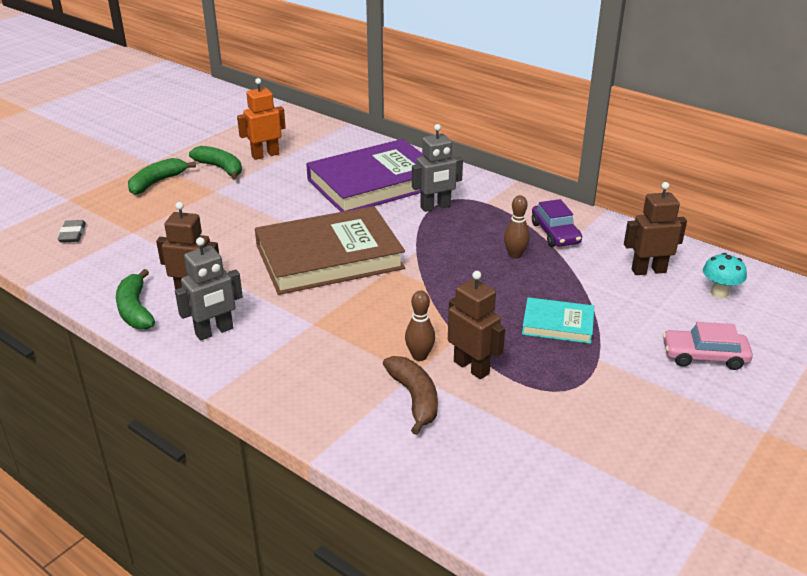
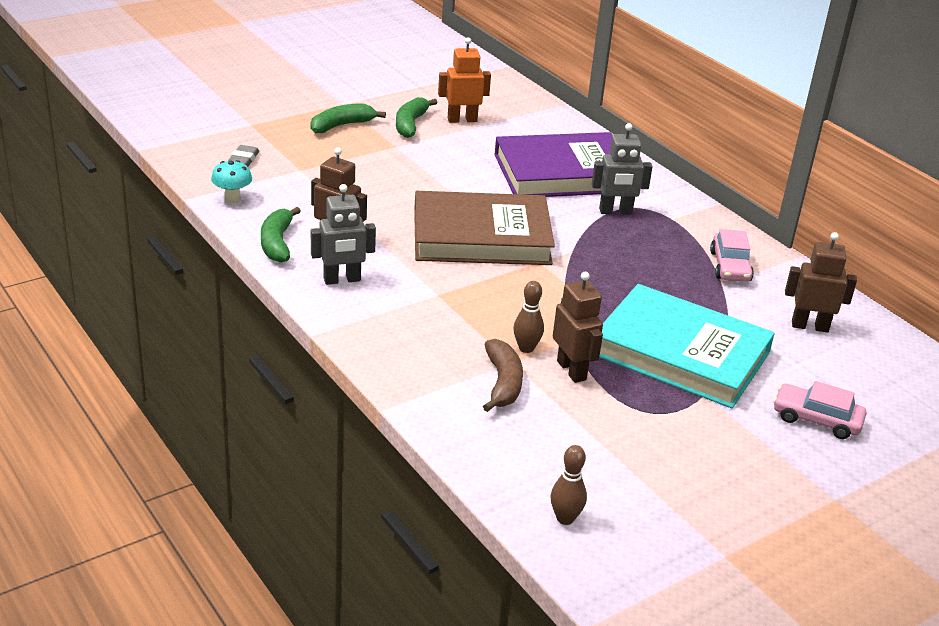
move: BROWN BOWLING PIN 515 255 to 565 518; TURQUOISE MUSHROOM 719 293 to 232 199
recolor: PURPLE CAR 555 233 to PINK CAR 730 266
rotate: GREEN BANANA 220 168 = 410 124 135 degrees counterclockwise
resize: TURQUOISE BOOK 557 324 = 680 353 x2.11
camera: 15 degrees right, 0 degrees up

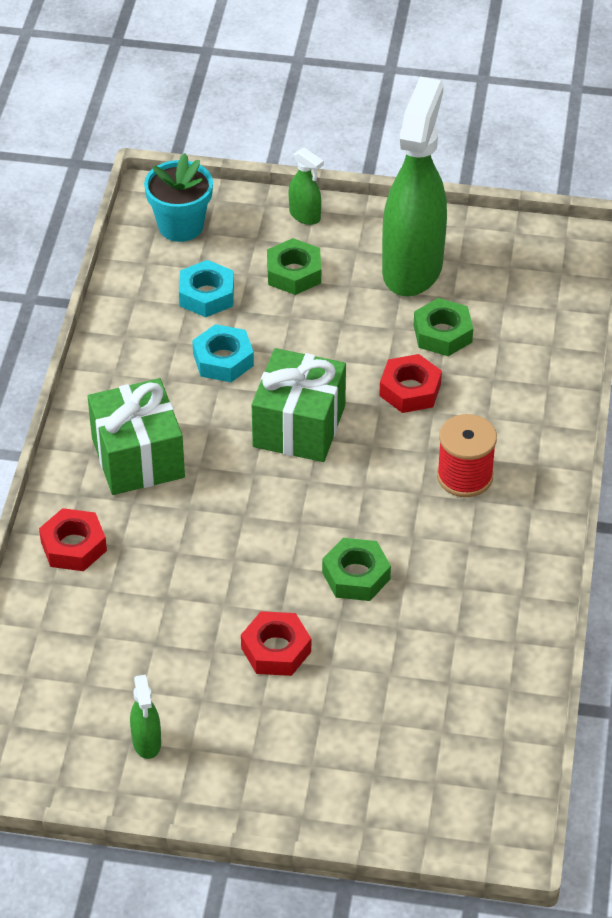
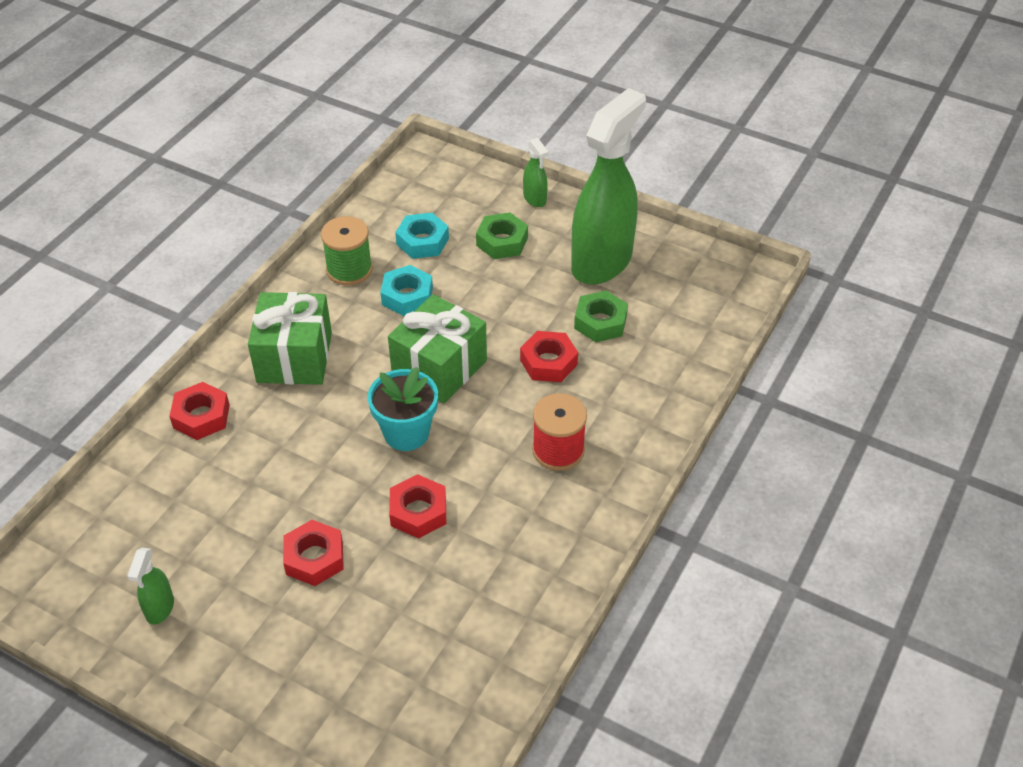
insert: GREEN SPOOL 349 270
move: TURQUOISE FLOWER POT 180 226 to 406 433
recolor: GREEN NUT 356 576 to RED NUT 418 512
camera: 20 degrees right, 0 degrees up

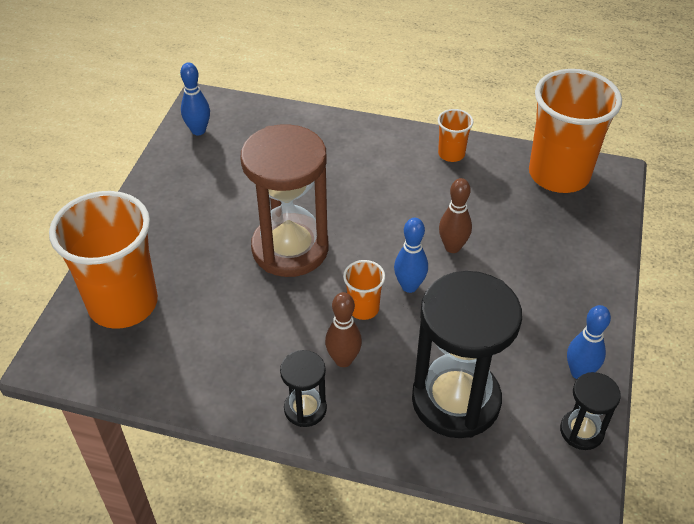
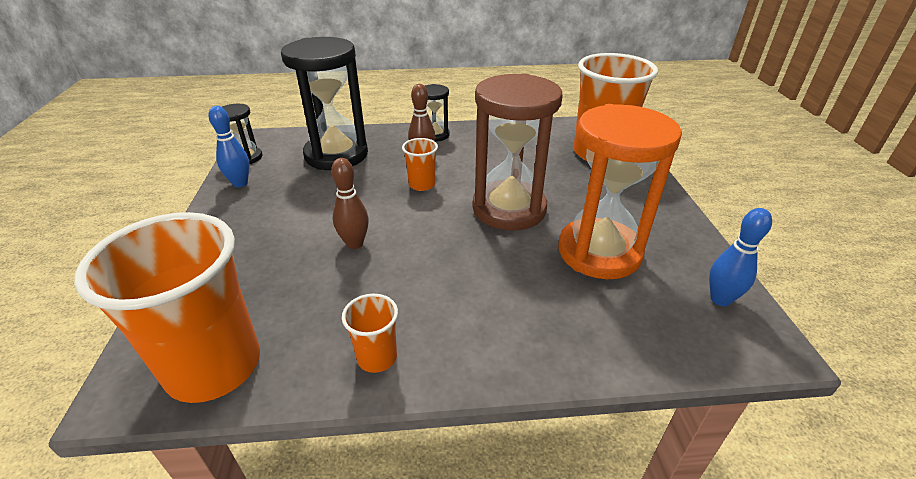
delete: BLUE BOWLING PIN 409 286
insert: ORANGE HOURGLASS 599 252
camera: 160 degrees right, 10 degrees down

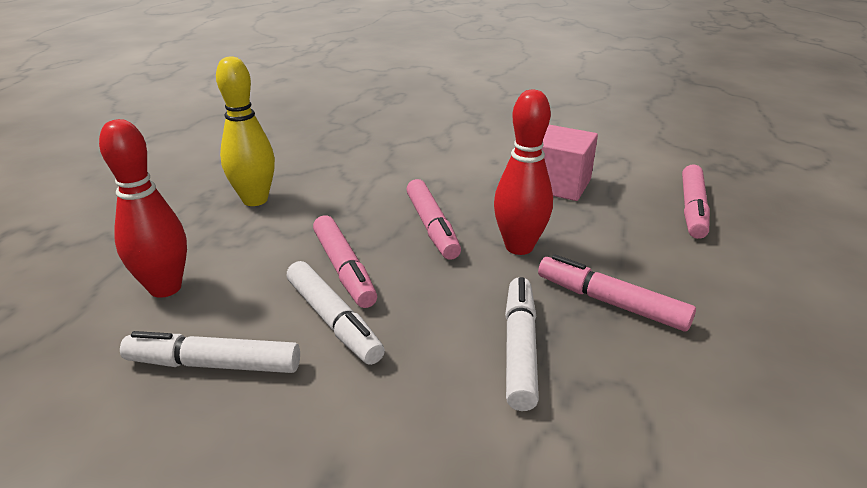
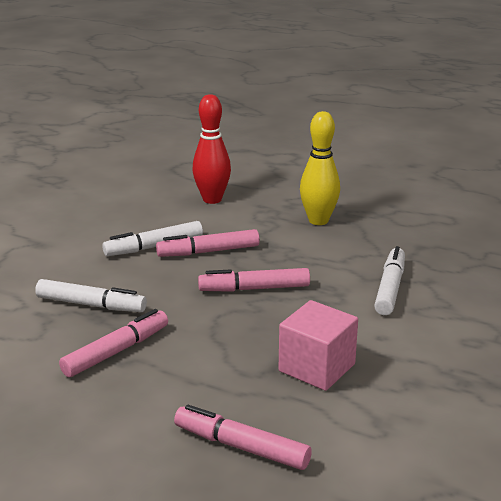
delete: RED BOWLING PIN 519 247
move: WHITE MARKER 214 364 to 390 288
camera: 100 degrees right, 5 degrees down

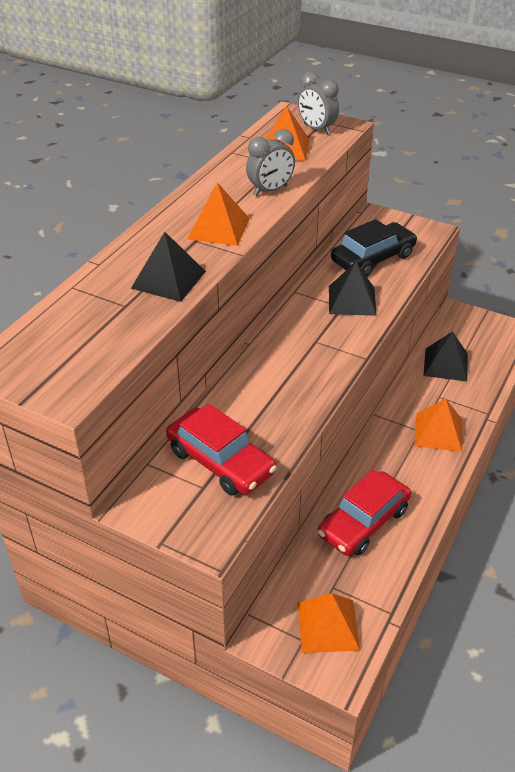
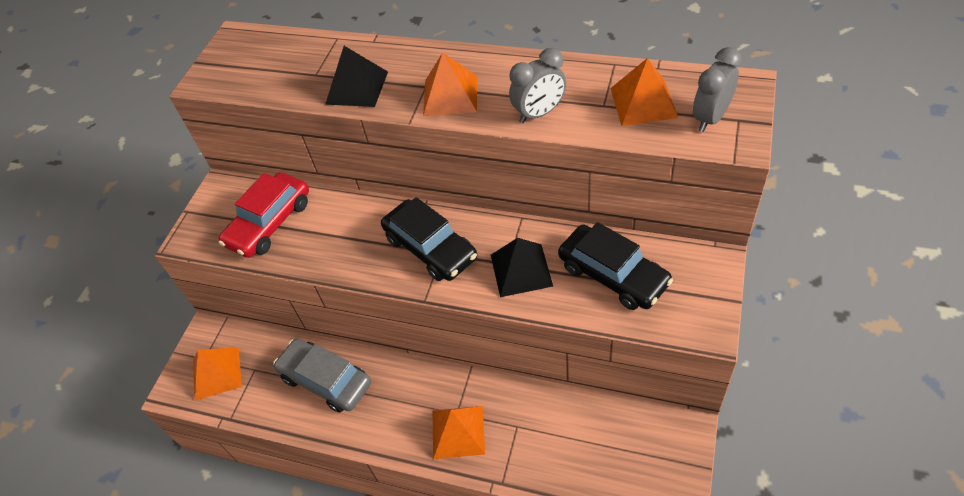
delete: BLACK PYRAMID 446 364
insert: BLACK CAR 430 248
recolor: RED CAR 363 522 to GREY CAR 326 380
rotate: GREY CLOCK 270 190 = 539 113 75 degrees counterclockwise
camera: 85 degrees right, 10 degrees up

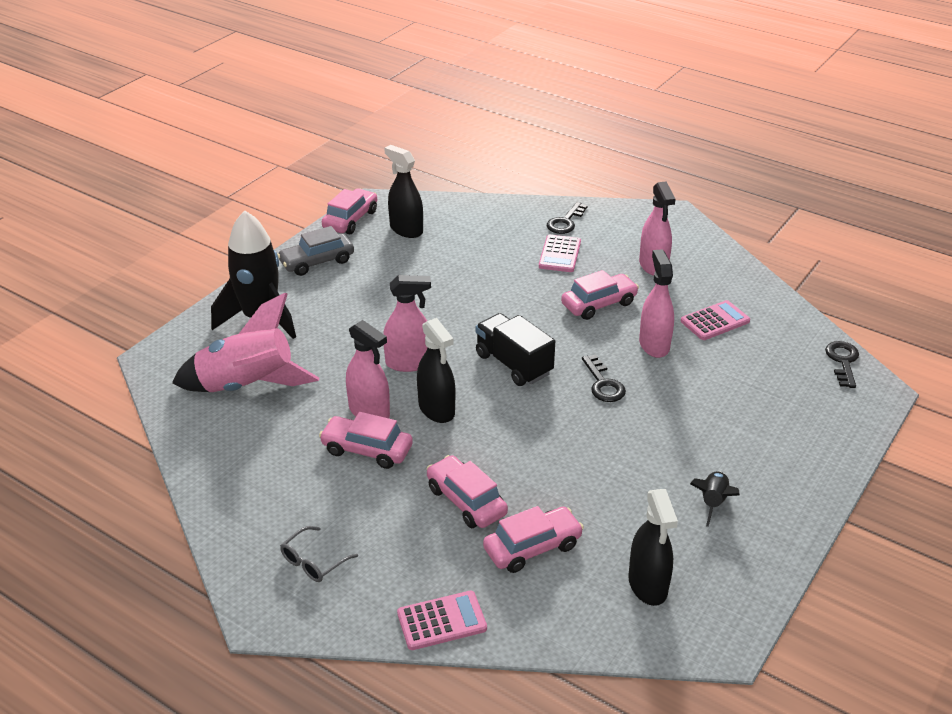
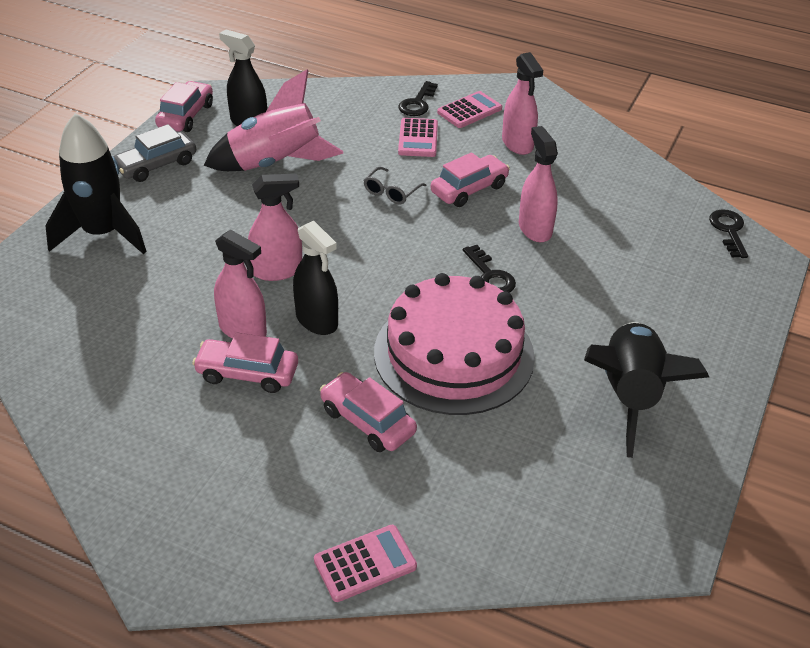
delete: BLACK TRUCK 513 364; PINK CAR 532 547; BLACK SPRAY BOTTLE 648 585
insert: PINK CAKE 454 354
move: PINK ROCKET 247 386 to 275 163; GREY GLASSES 314 561 to 391 192; PINK CALCULATOR 715 321 to 469 110
resize: BLACK ROCKET 713 502 = 629 396 x2.17
camera: 10 degrees left, 5 degrees up

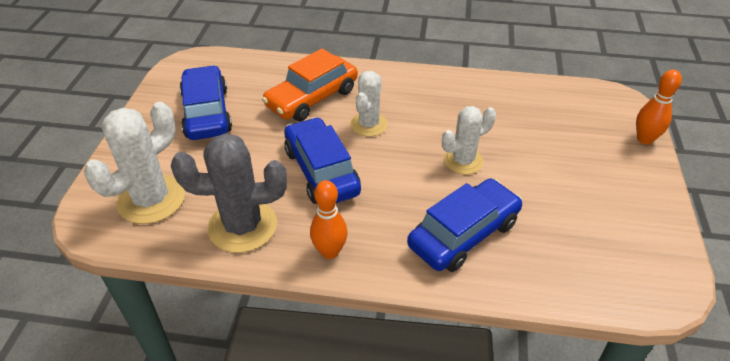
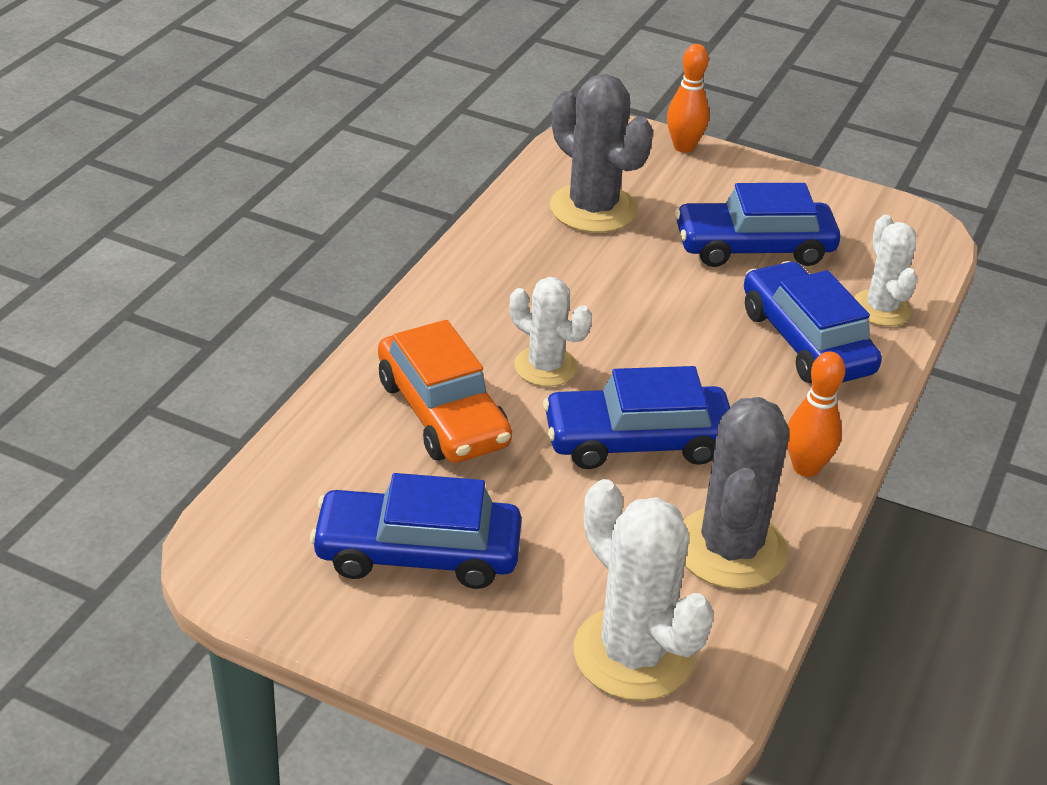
insert: GREY CACTUS 593 209; BLUE CAR 754 247
move: WHITE CACTUS 463 161 to 881 308
camera: 75 degrees left, 5 degrees down

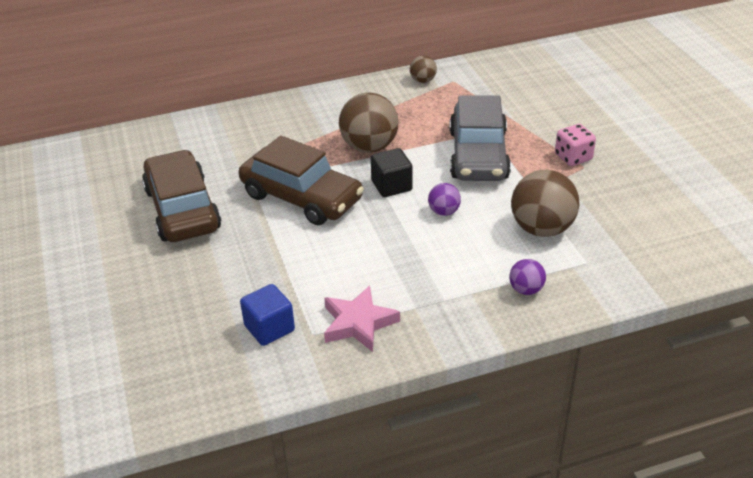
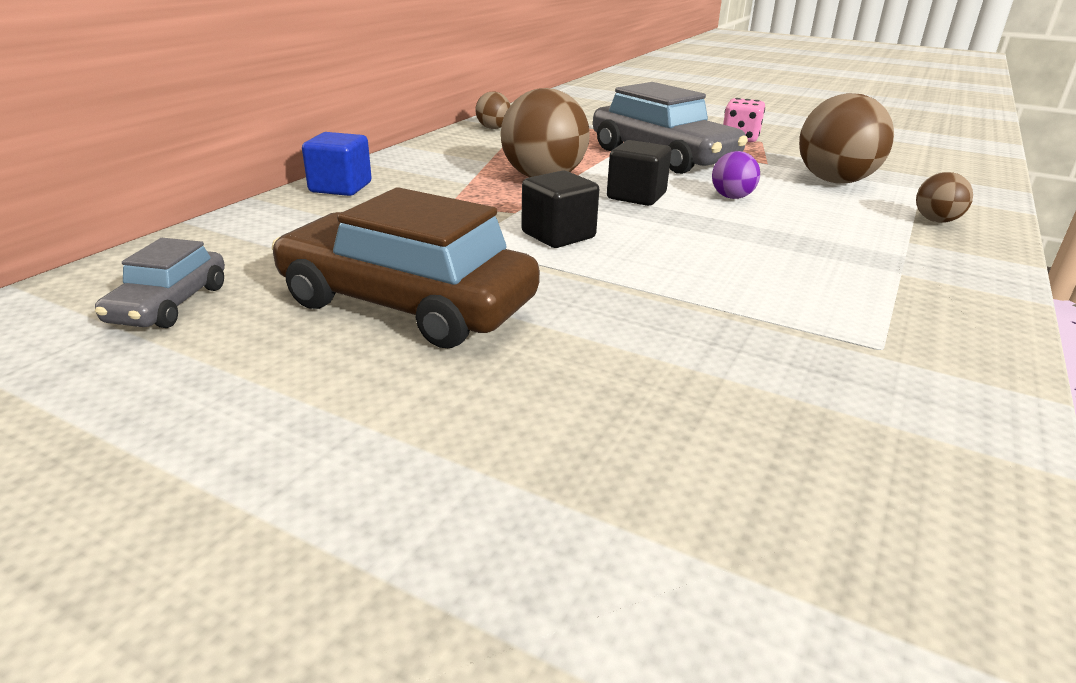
delete: PINK STAR 358 323
insert: GREY CAR 169 304
move: BLUE CUBE 269 328 to 340 187
replace: BROWN CAR 301 197 to BLACK CUBE 558 235
recolor: PURPLE BALL 526 290 to BROWN BALL 936 221
camera: 45 degrees left, 10 degrees down

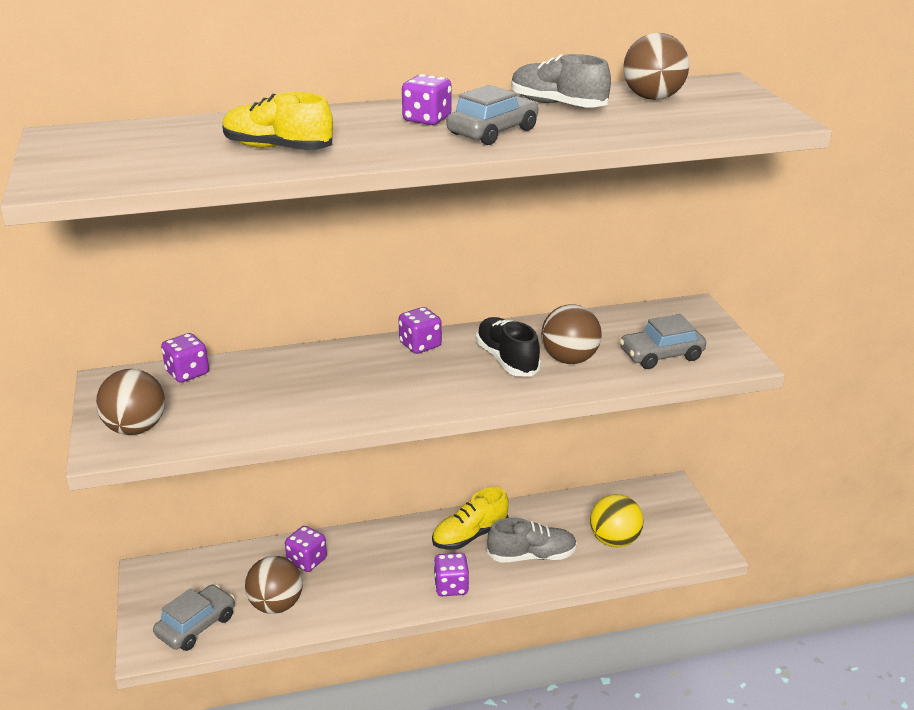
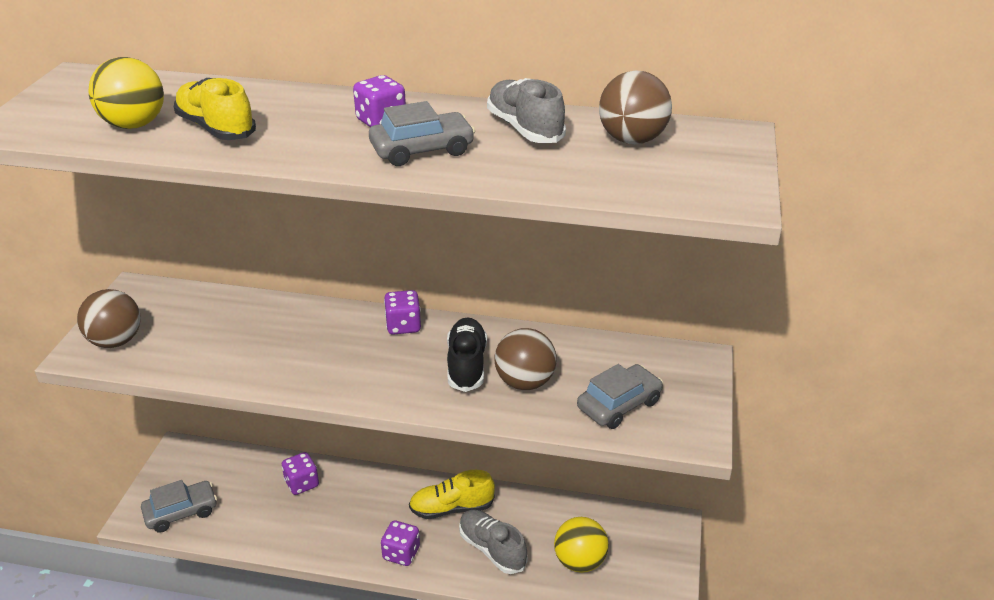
delete: PURPLE DICE 187 373; BROWN BALL 276 605
insert: YELLOW BALL 134 125
rotate: GREY SHOE 531 556 = 492 549 150 degrees counterclockwise; GREY CAR 661 355 = 619 405 135 degrees clockwise
camera: 25 degrees right, 5 degrees up

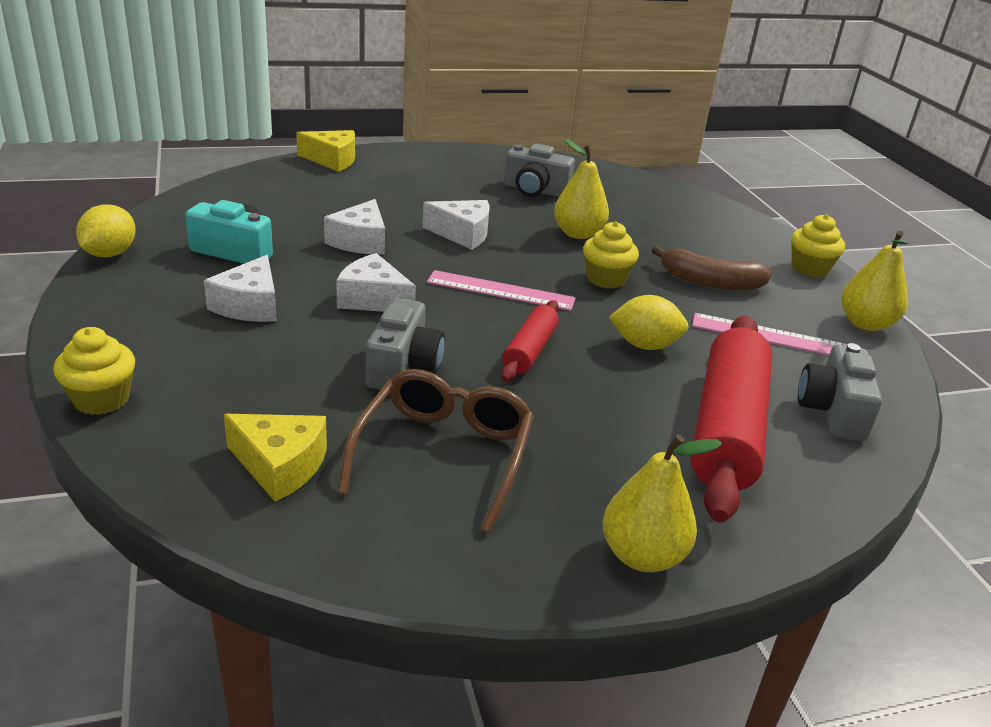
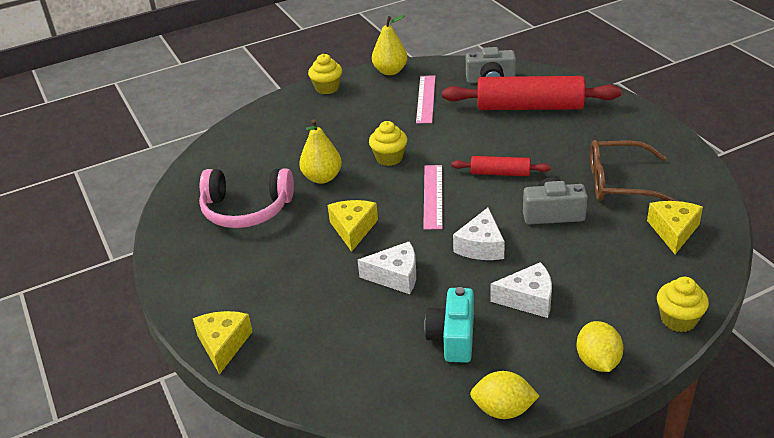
delete: YELLOW PEAR 642 555; BROWN BANANA 710 282
move: YELLOW LEMON 644 345 to 597 361
replace: GREY CAMERA 535 190 to PINK HEADPHONES 246 209
recolor: WHITE CHEESE 462 234 to YELLOW CHEESE 353 229
camera: 95 degrees left, 5 degrees up

